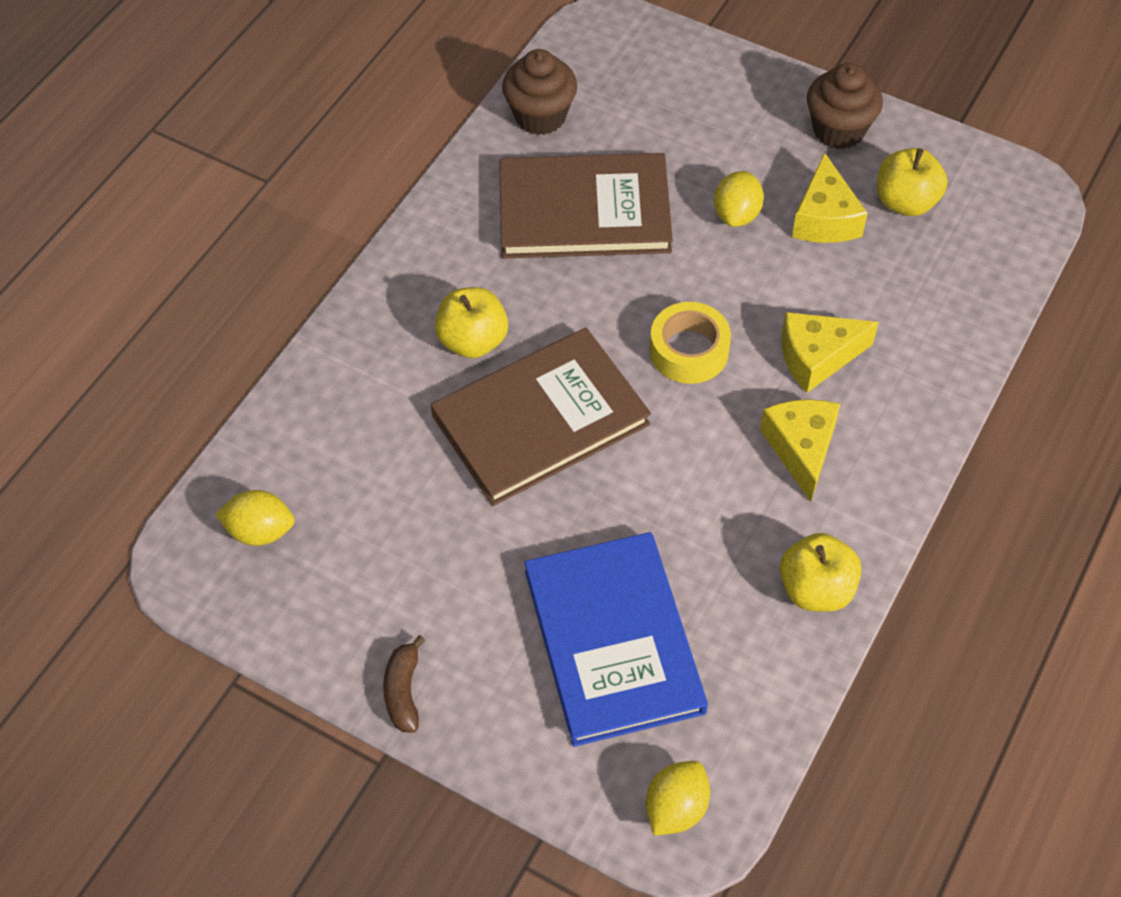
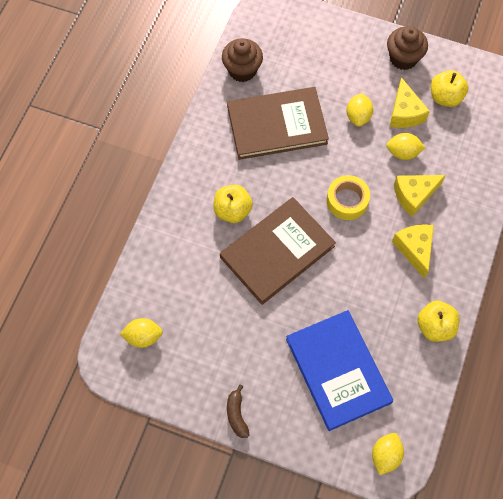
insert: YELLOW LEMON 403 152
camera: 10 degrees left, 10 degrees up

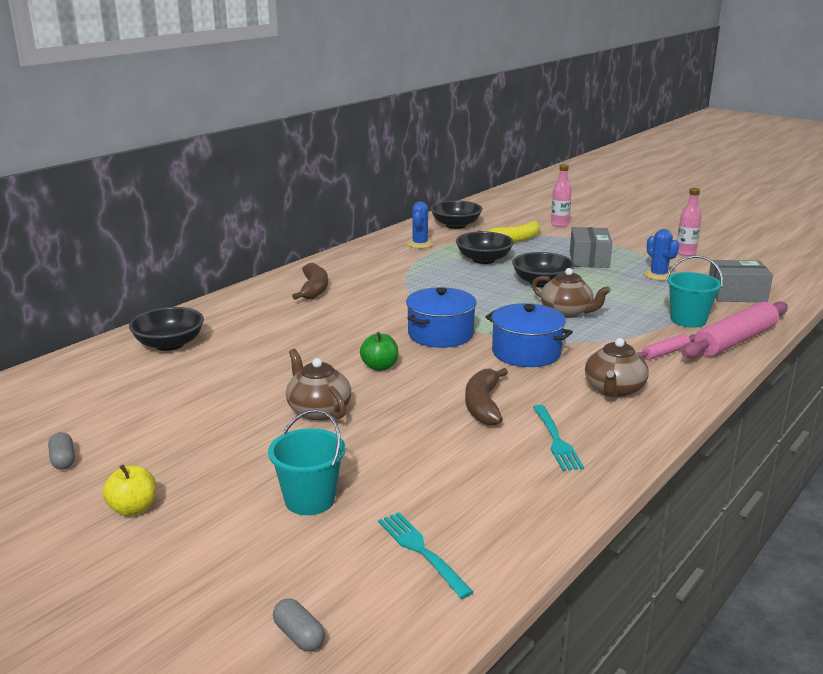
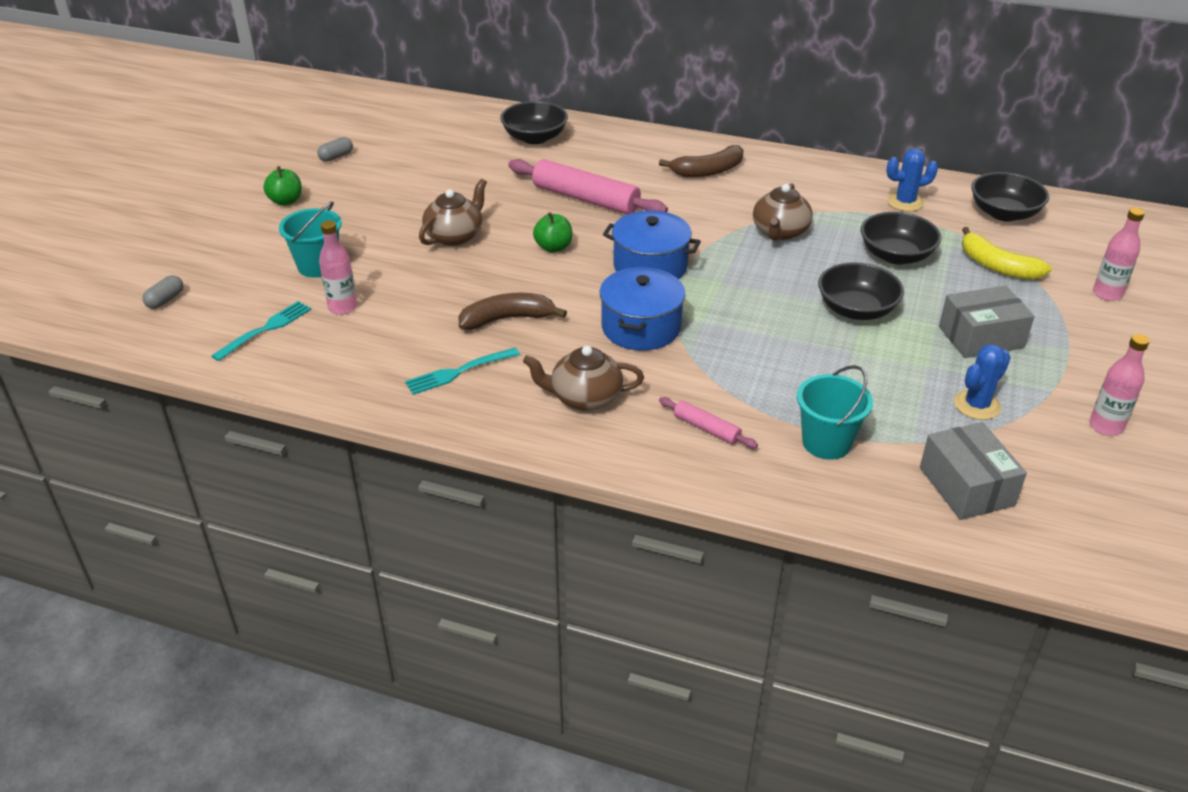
insert: PINK BOTTLE 342 307
move: BROWN TEAPOT 567 312 to 780 232; PINK ROLLING PIN 735 341 to 585 199
recolor: YELLOW APPLE 133 509 to GREEN APPLE 286 201
camera: 70 degrees right, 15 degrees up

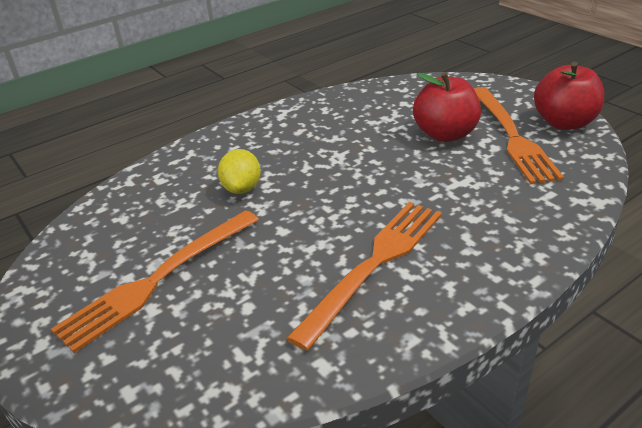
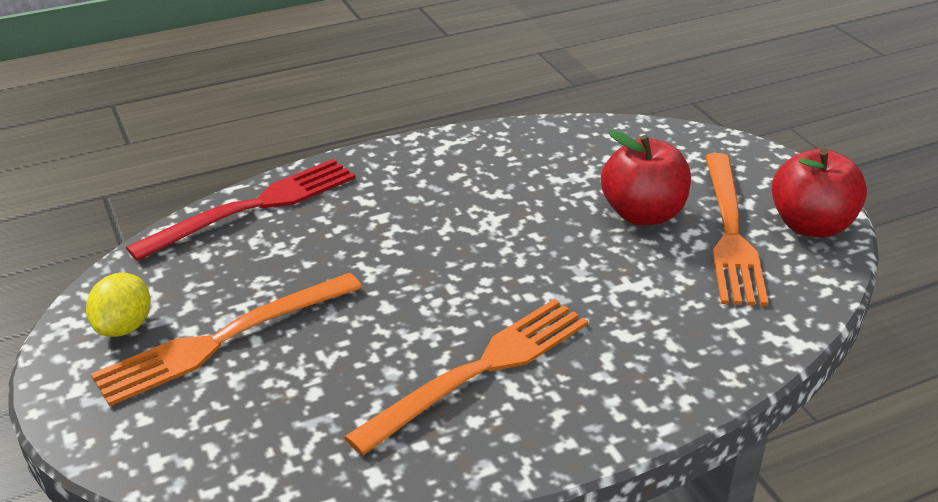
insert: RED FORK 254 207
move: YELLOW LEMON 242 188 to 124 326
camera: 10 degrees right, 0 degrees up

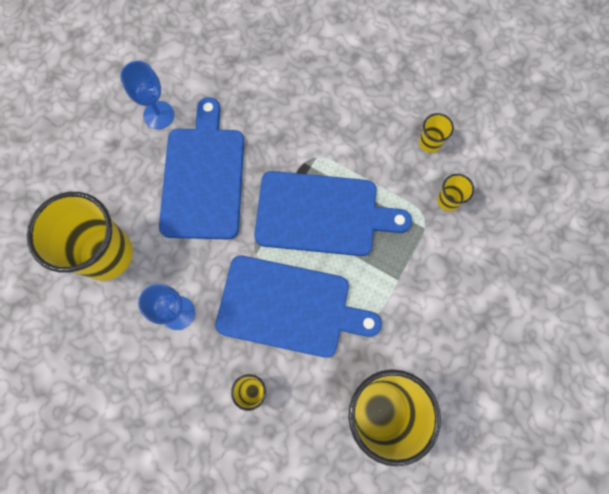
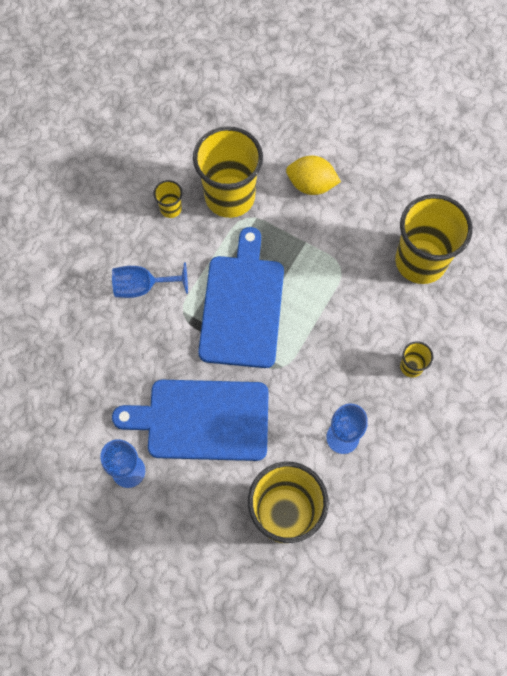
delete: BLUE CUTTING BOARD 289 307
insert: BLUE GOBLET 143 287; YELLOW LEMON 311 185
resize: YELLOW CUP 448 200 = 230 196 x2.32
camera: 90 degrees left, 5 degrees down

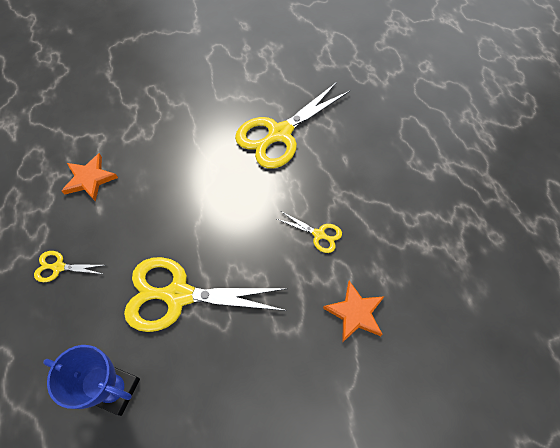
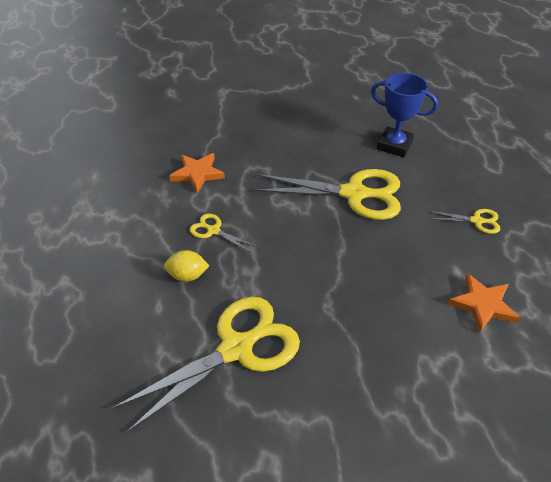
insert: YELLOW LEMON 187 275
camera: 175 degrees left, 15 degrees down

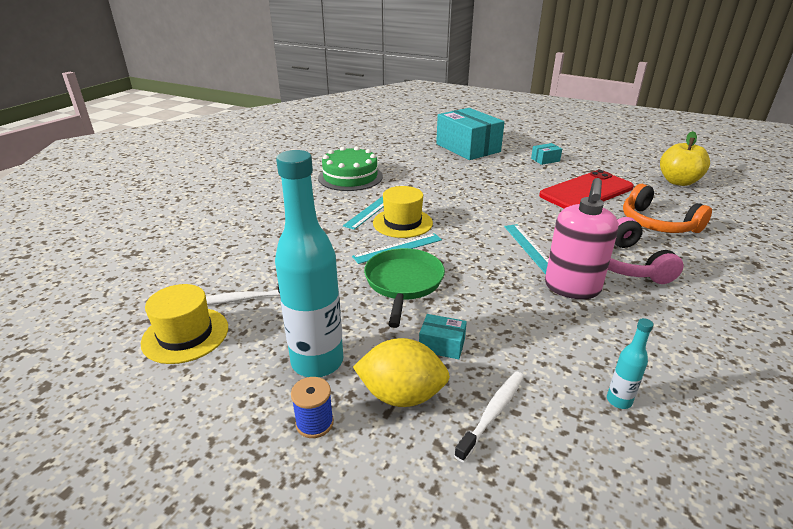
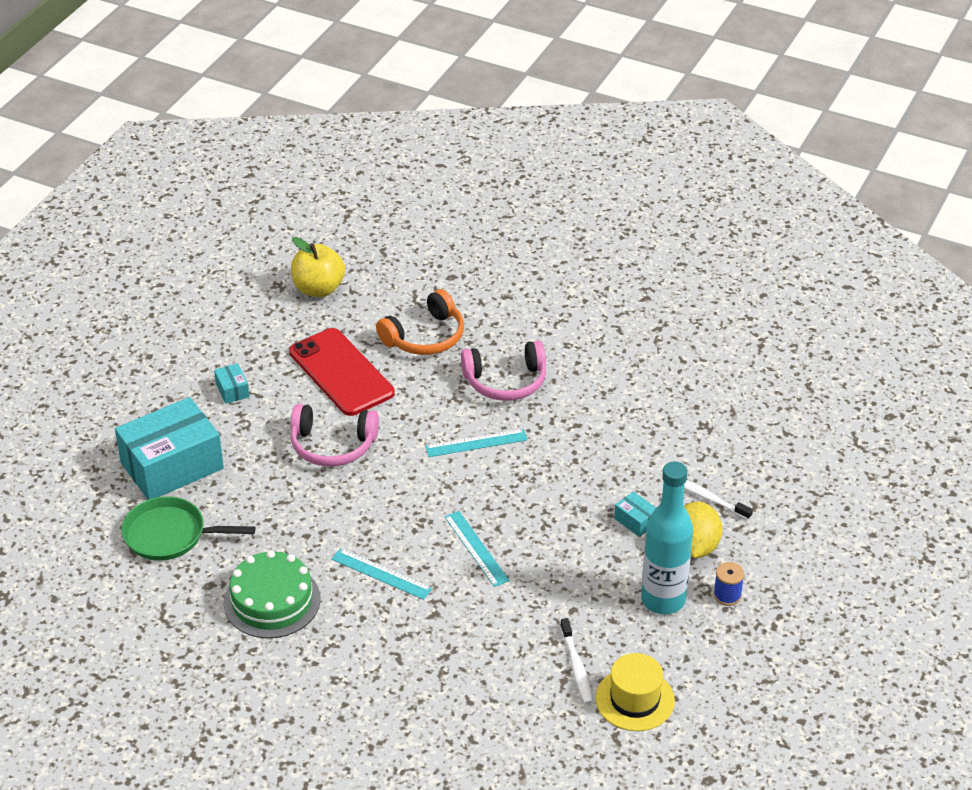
delete: YELLOW HAT 402 223; PINK SOAP DISPENSER 572 288; TURQUOISE BOTTLE 619 401
insert: PINK HEADPHONES 332 445
move: GREEN PAN 403 283 to 170 535
rotate: TURQUOISE BOX 442 345 = 635 521 60 degrees counterclockwise
camera: 90 degrees left, 10 degrees up

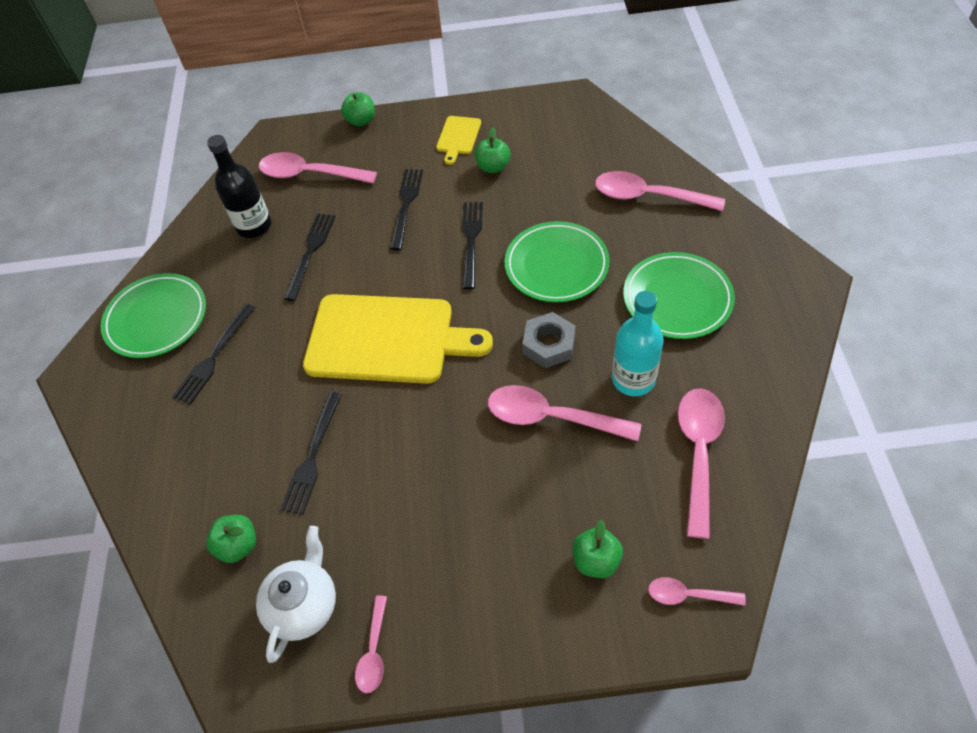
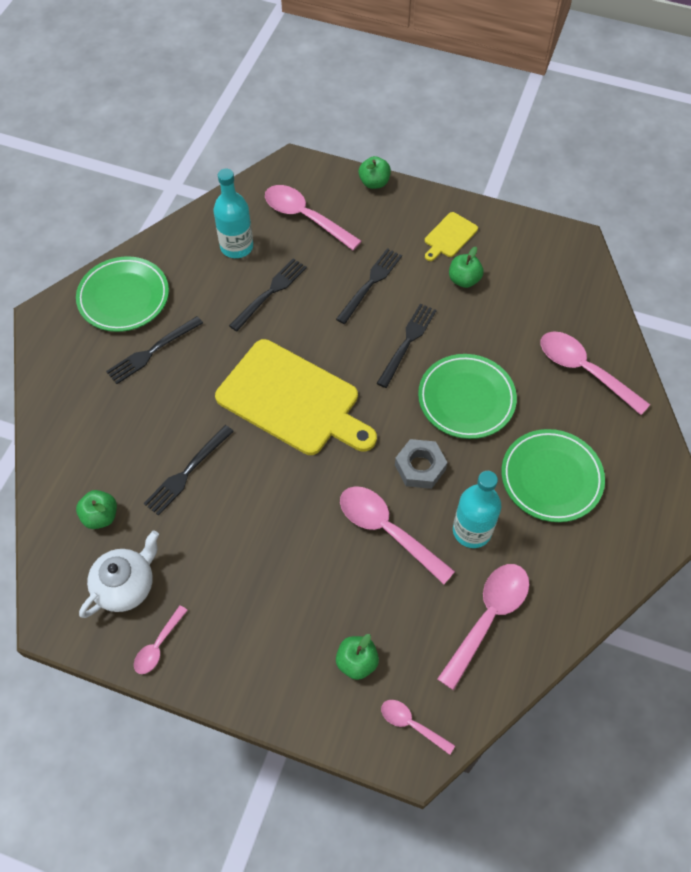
recolor: BLACK BOTTLE 254 226 to TURQUOISE BOTTLE 236 247
camera: 20 degrees right, 5 degrees up

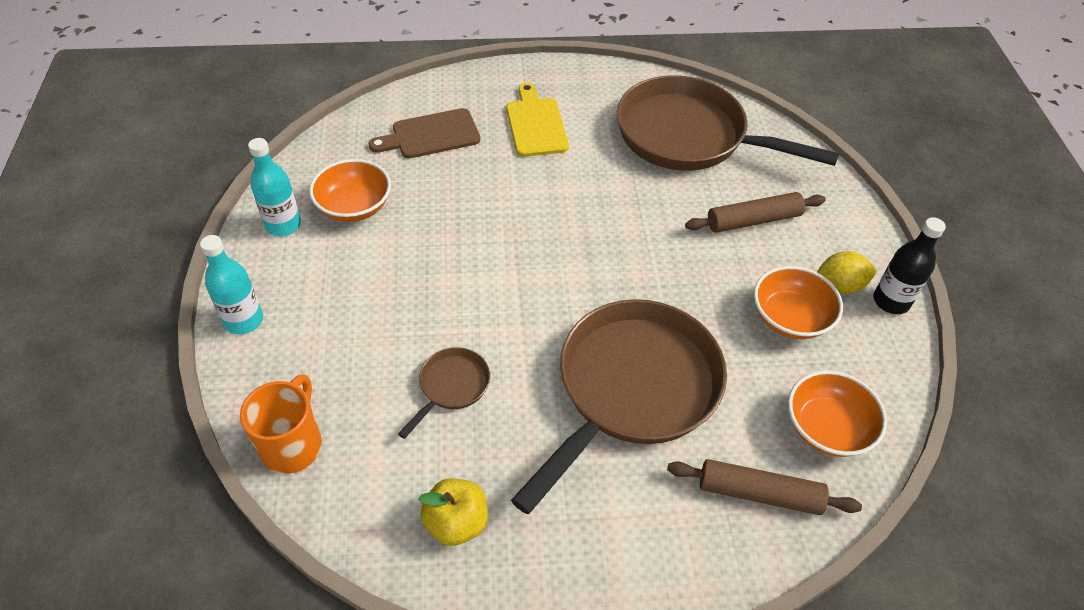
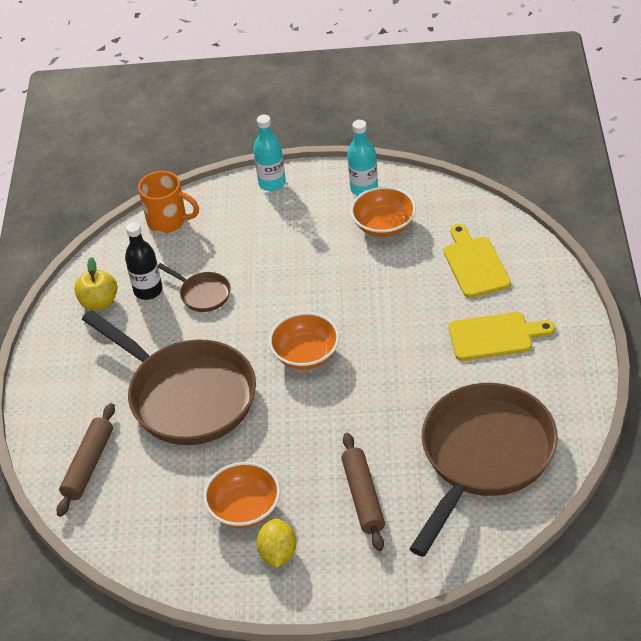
move: ORANGE BOWL 827 428 to 306 354; BLACK BOTTLE 891 301 to 148 290
recolor: BROWN CUTTING BOARD 431 135 to YELLOW CUTTING BOARD 475 264
camera: 100 degrees right, 5 degrees down

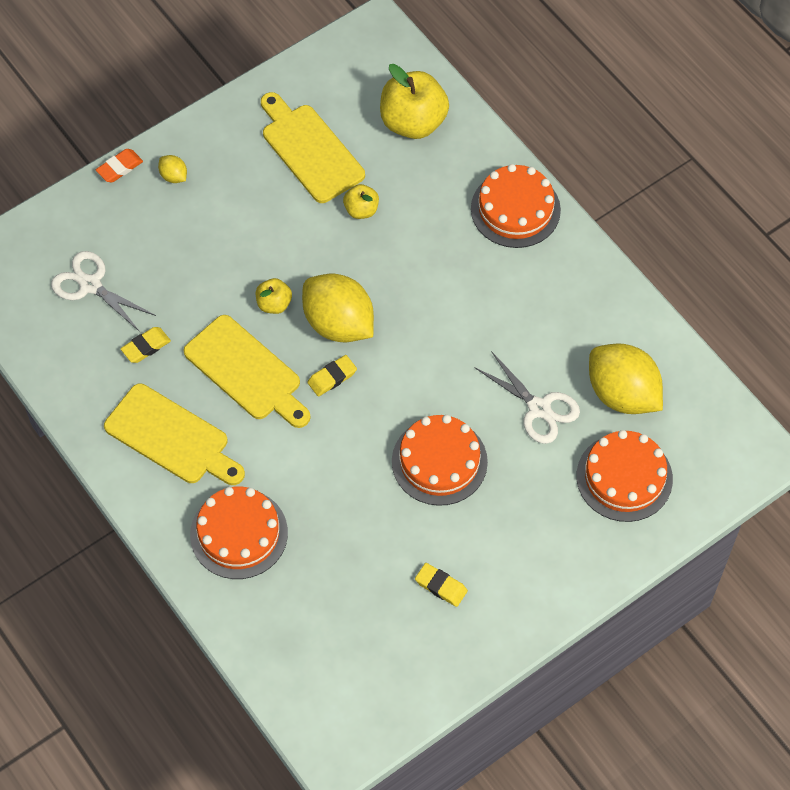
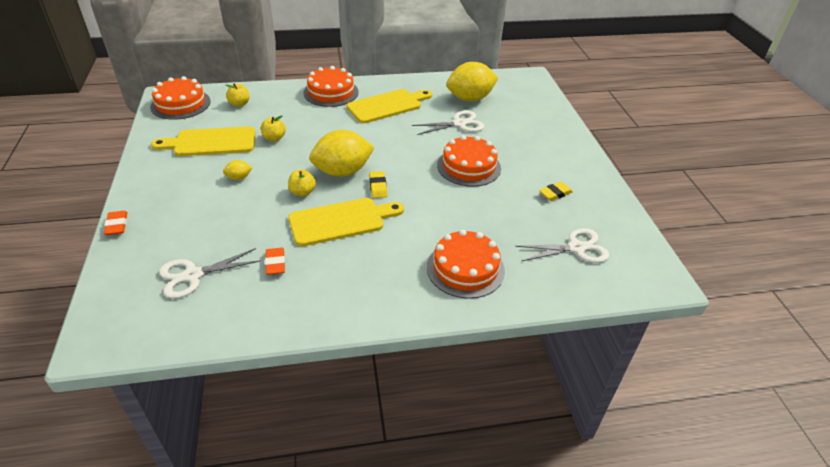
insert: WHITE SCISSORS 576 248
move: YELLOW CUTTING BOARD 171 437 to 387 105; YELLOW LEMON 174 176 to 239 178; ORANGE CAKE 624 477 to 180 104
recolor: YELLOW ERASER 146 347 to ORANGE ERASER 275 263
resize: YELLOW APPLE 413 122 = 239 104 x0.51
camera: 65 degrees left, 20 degrees down

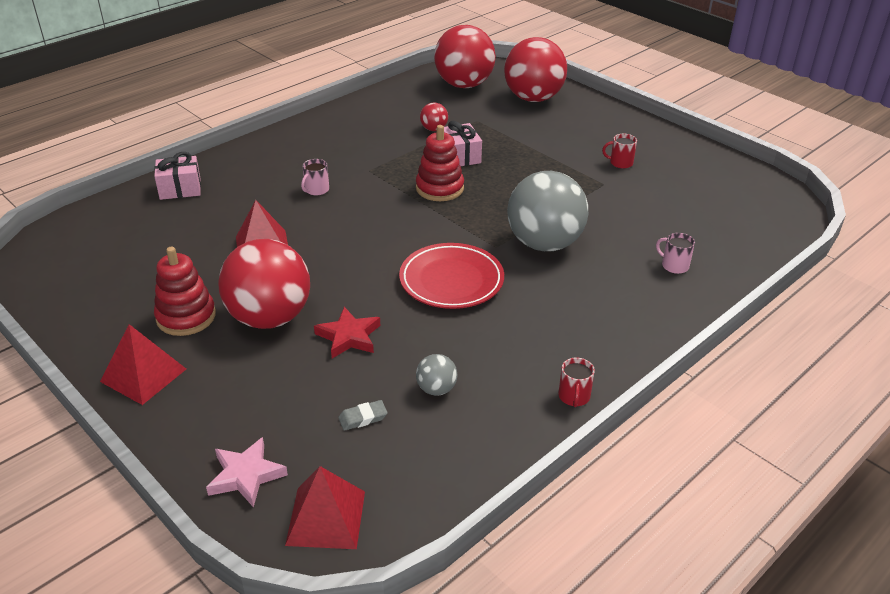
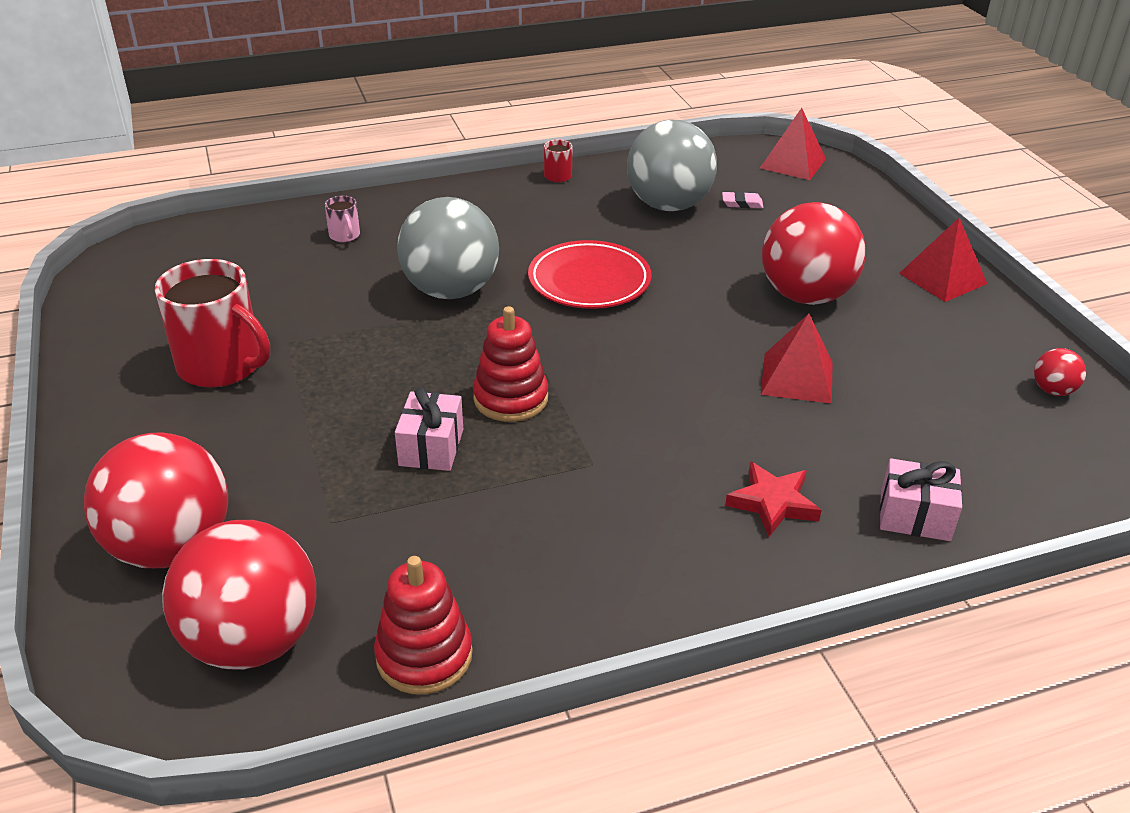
delete: PINK STAR 246 475; PINK MUG 316 190
move: RED STACKING TOY 186 317 to 424 655; RED STAR 349 336 to 772 503; RED BALL 434 129 to 1053 390
recolor: GREY ERASER 363 418 to PINK ERASER 742 203
resize: GREY BALL 436 389 = 668 205 x2.33; RED MUG 620 163 = 222 366 x2.31
camera: 155 degrees left, 0 degrees up

